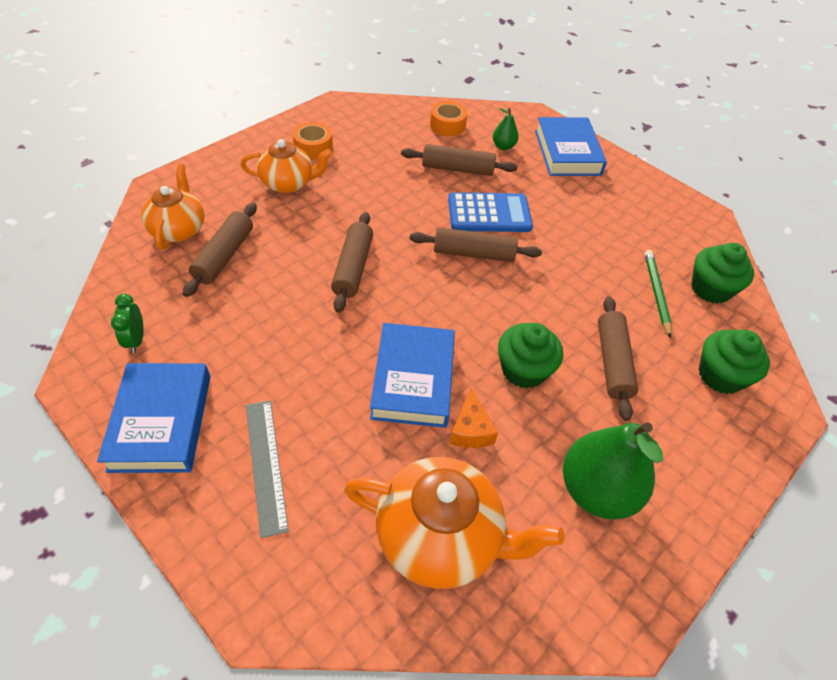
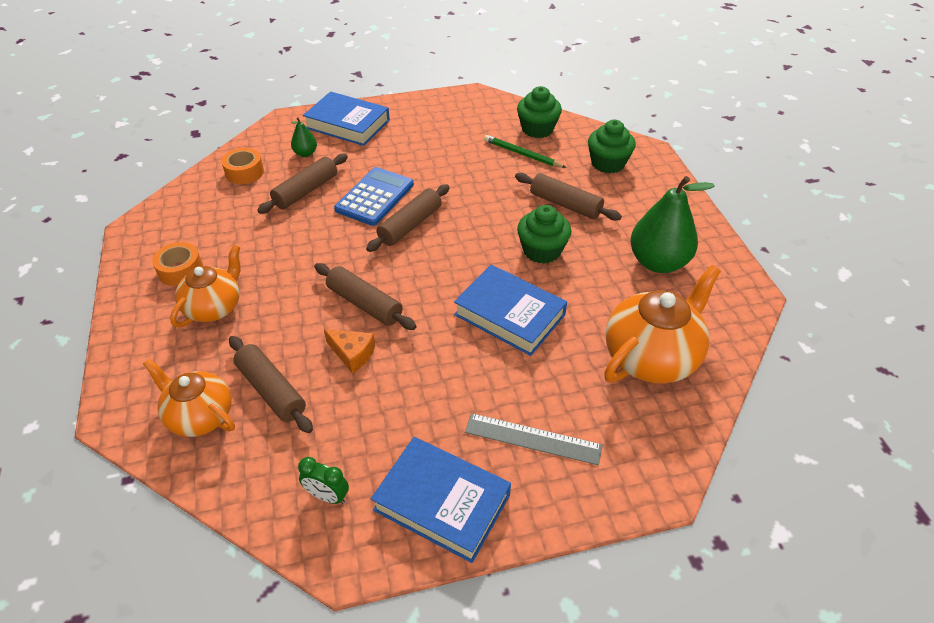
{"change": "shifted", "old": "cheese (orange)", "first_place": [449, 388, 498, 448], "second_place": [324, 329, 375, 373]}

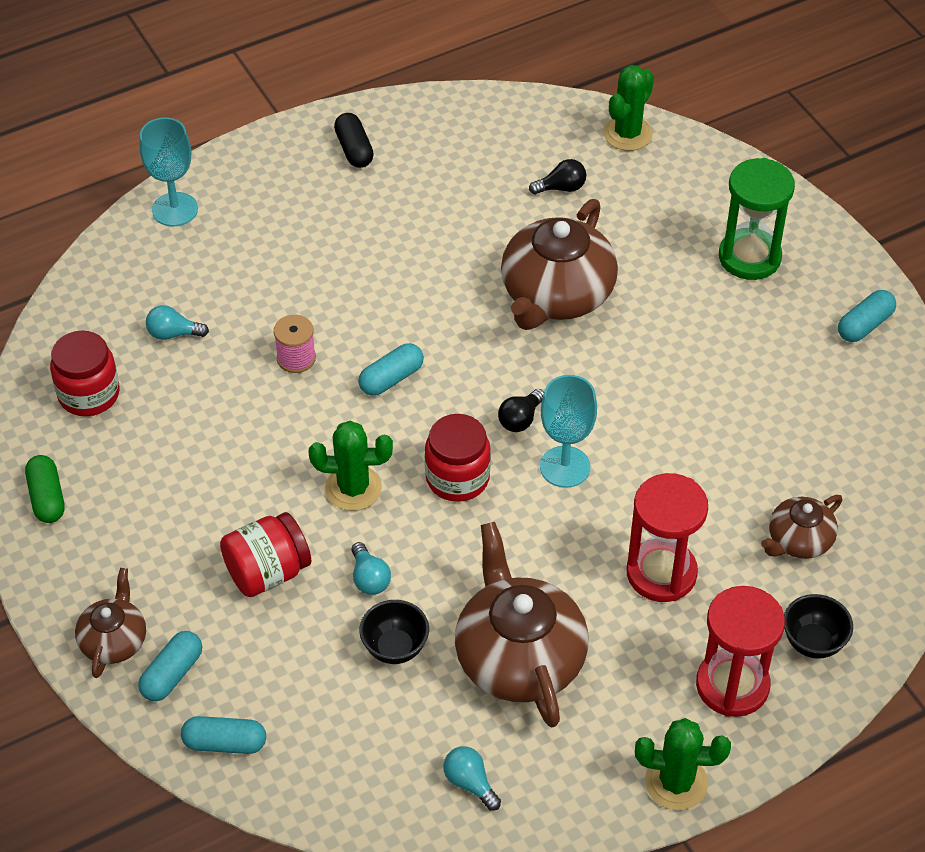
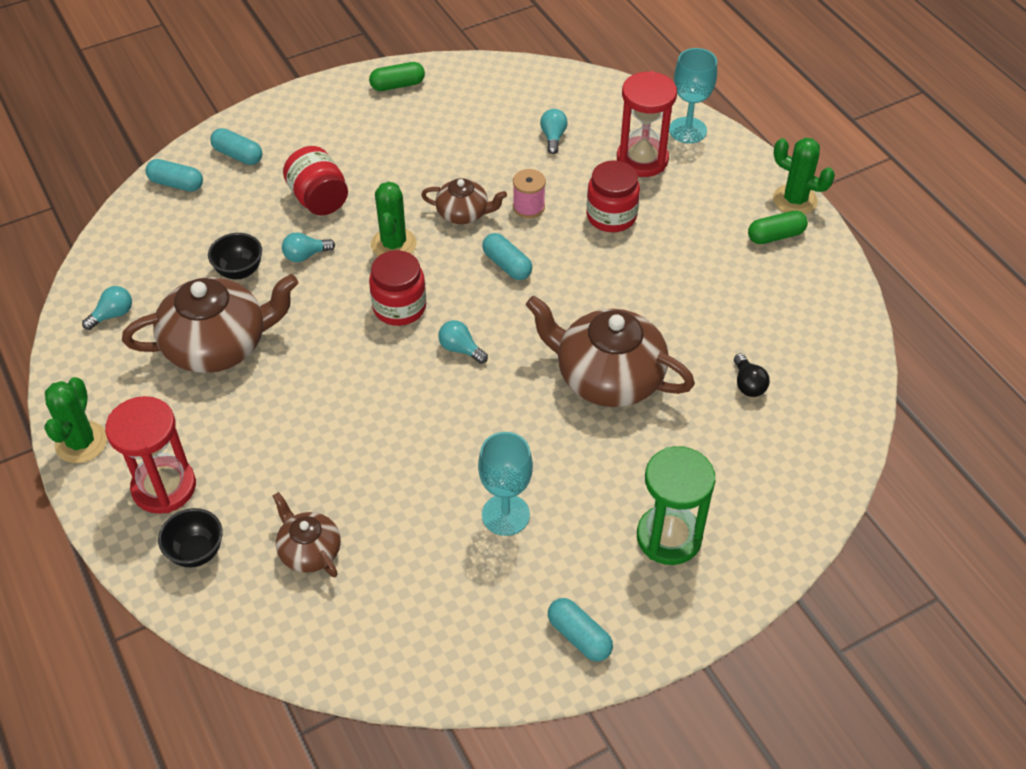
{"change": "rotated", "old": "capsule (turquoise)", "first_place": [181, 716, 266, 754], "second_place": [146, 159, 203, 192], "degrees": -75}
{"change": "shifted", "old": "teapot (brown)", "first_place": [75, 568, 146, 678], "second_place": [421, 178, 507, 224]}
{"change": "repainted", "old": "light bulb (black)", "new": "light bulb (turquoise)", "first_place": [498, 389, 544, 432], "second_place": [438, 320, 488, 364]}
{"change": "shifted", "old": "goblet (turquoise)", "first_place": [540, 375, 597, 488], "second_place": [478, 432, 533, 536]}
{"change": "shifted", "old": "jar (red)", "first_place": [50, 331, 120, 416], "second_place": [586, 160, 640, 232]}
{"change": "shifted", "old": "hourglass (red)", "first_place": [627, 473, 708, 602], "second_place": [617, 71, 677, 177]}
{"change": "repainted", "old": "capsule (black)", "new": "capsule (green)", "first_place": [334, 113, 374, 168], "second_place": [748, 211, 808, 244]}
{"change": "shifted", "old": "cactus (green)", "first_place": [603, 65, 654, 151], "second_place": [773, 138, 835, 214]}

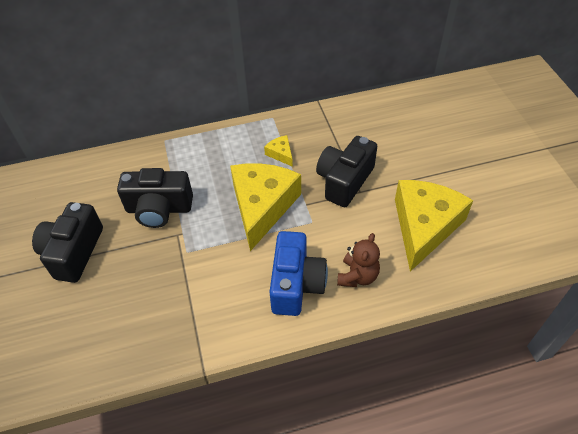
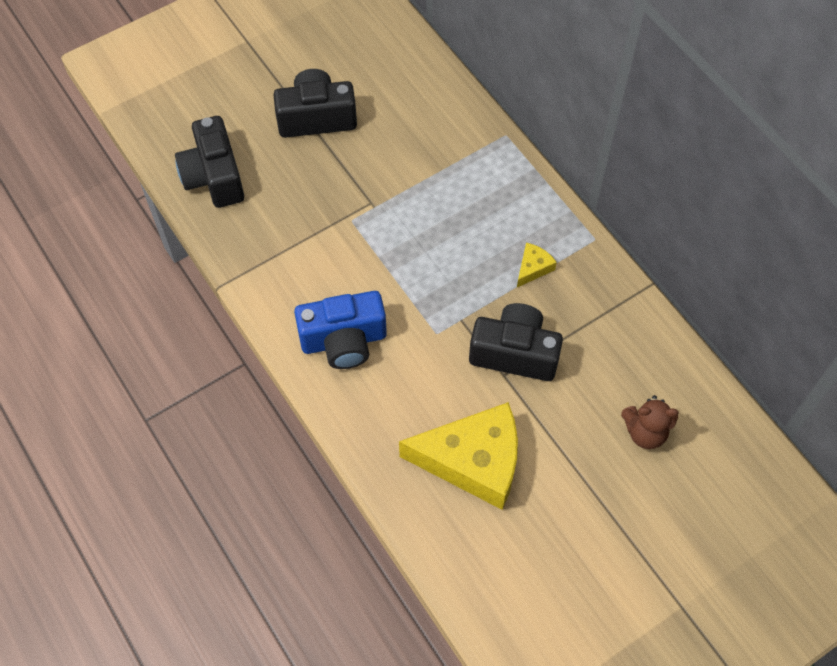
{"change": "shifted", "old": "camera (black)", "first_place": [117, 168, 193, 228], "second_place": [175, 116, 244, 208]}
{"change": "shifted", "old": "teddy bear (brown)", "first_place": [337, 233, 380, 287], "second_place": [621, 395, 678, 449]}
{"change": "gone", "old": "cheese (yellow)", "first_place": [230, 163, 301, 251]}

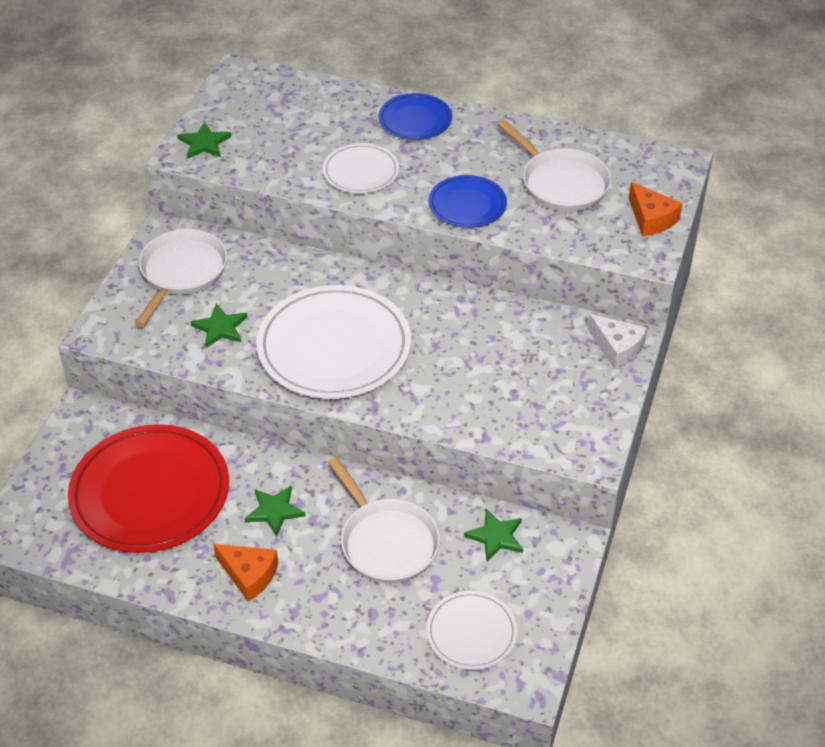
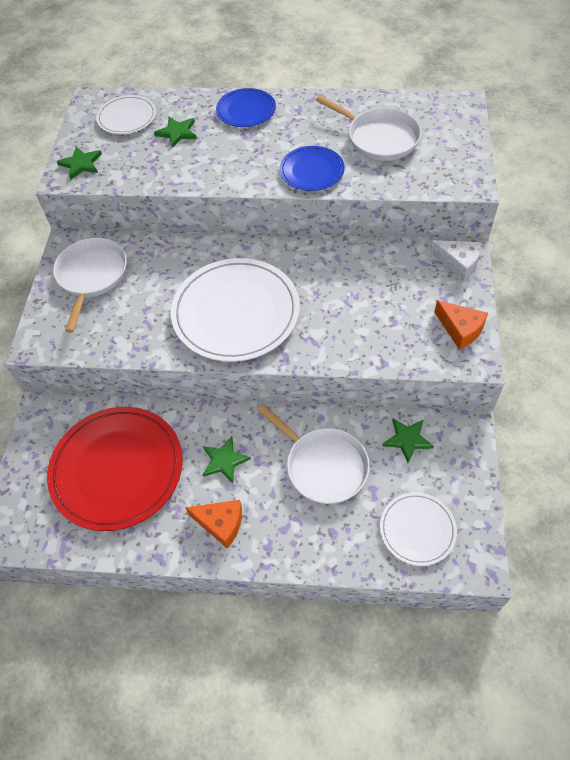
{"change": "shifted", "old": "plate (white)", "first_place": [323, 143, 399, 193], "second_place": [96, 95, 156, 134]}
{"change": "shifted", "old": "star (green)", "first_place": [190, 303, 248, 348], "second_place": [154, 116, 197, 148]}
{"change": "shifted", "old": "cheese (orange)", "first_place": [629, 182, 683, 236], "second_place": [434, 300, 488, 350]}

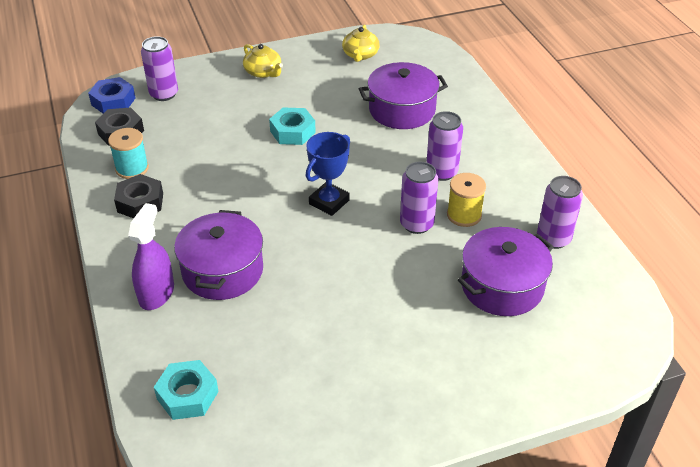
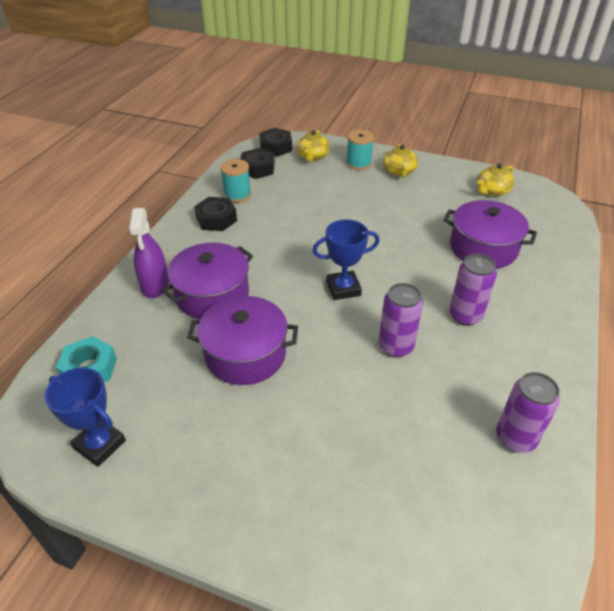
{"change": "new", "new": "trophy (blue)", "second_place": [44, 367, 126, 467]}
{"change": "rotated", "old": "spray bottle (purple)", "first_place": [128, 203, 174, 310], "second_place": [129, 208, 169, 298], "degrees": 120}
{"change": "shifted", "old": "pot (purple)", "first_place": [458, 227, 554, 316], "second_place": [187, 296, 298, 385]}
{"change": "repainted", "old": "nut (blue)", "new": "nut (black)", "first_place": [88, 77, 136, 114], "second_place": [259, 128, 292, 157]}
{"change": "swapped", "old": "can (purple)", "new": "teapot (yellow)", "first_place": [141, 36, 178, 101], "second_place": [297, 130, 330, 162]}
{"change": "new", "new": "spool (turquoise)", "second_place": [346, 130, 374, 170]}
{"change": "gone", "old": "nut (turquoise)", "first_place": [269, 107, 316, 145]}
{"change": "gone", "old": "spool (yellow)", "first_place": [447, 173, 486, 227]}

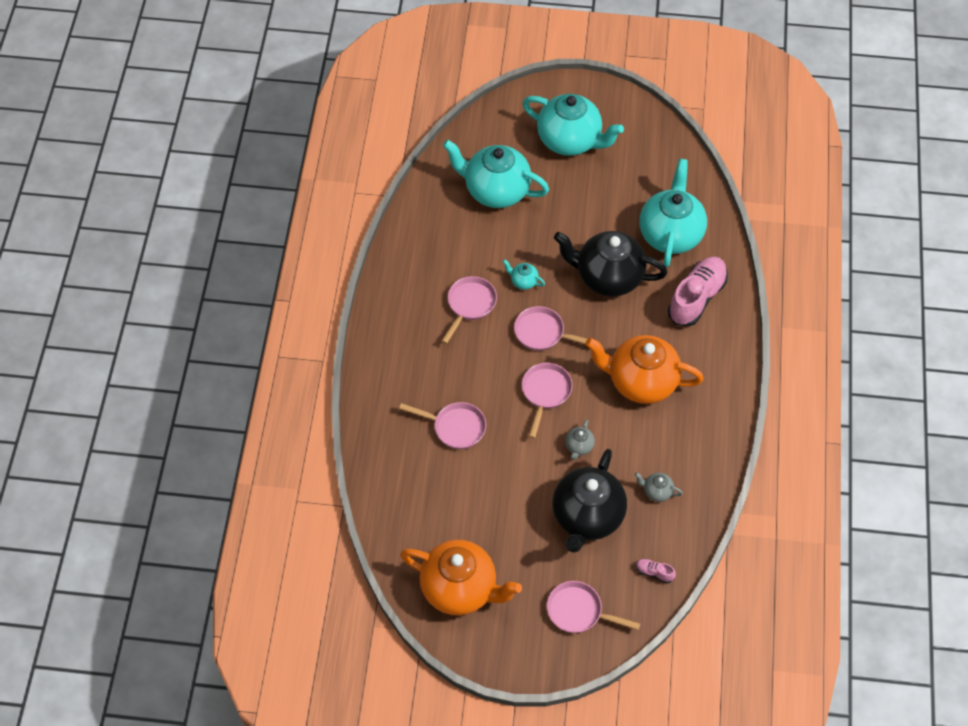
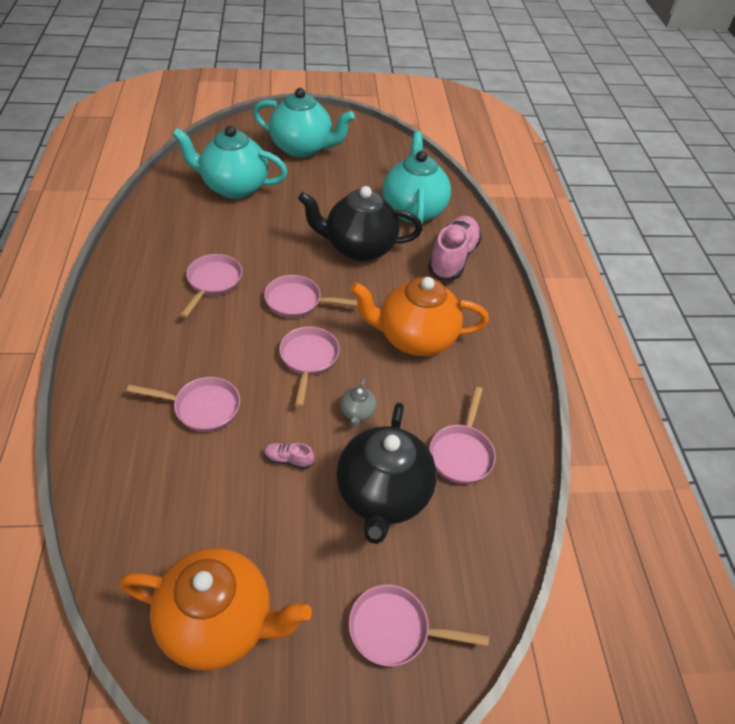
{"change": "shifted", "old": "shoe (pink)", "first_place": [636, 559, 676, 583], "second_place": [264, 443, 314, 469]}
{"change": "swapped", "old": "teapot (grey)", "new": "pan (pink)", "first_place": [634, 472, 683, 502], "second_place": [429, 387, 496, 484]}
{"change": "gone", "old": "teapot (turquoise)", "first_place": [503, 259, 545, 290]}

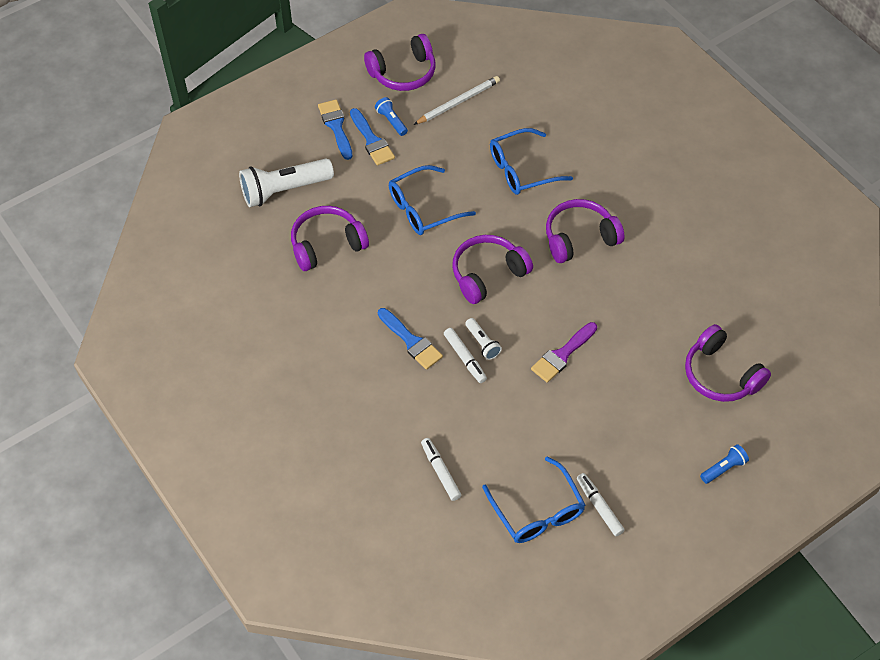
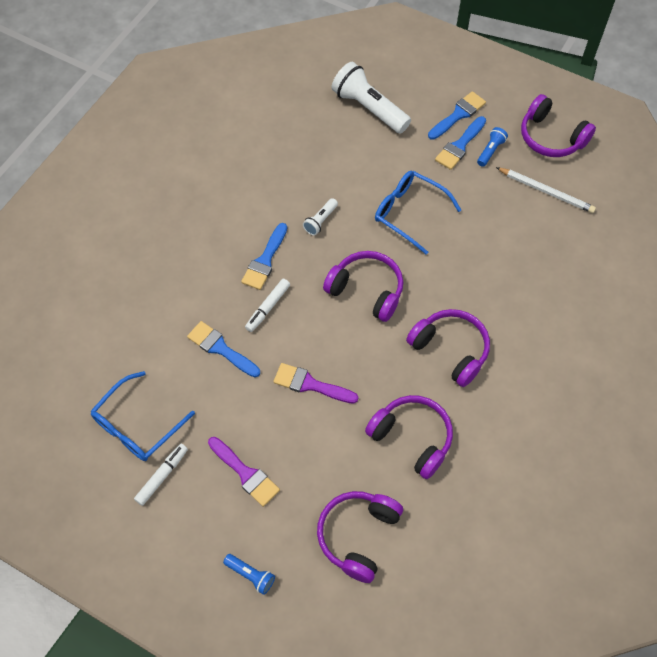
{"change": "new", "new": "brush (blue)", "second_place": [187, 321, 260, 377]}
{"change": "new", "new": "brush (purple)", "second_place": [208, 437, 280, 507]}
{"change": "shifted", "old": "flashlight (white)", "first_place": [465, 318, 502, 360], "second_place": [303, 198, 338, 236]}
{"change": "shifted", "old": "headphones (purple)", "first_place": [291, 206, 369, 271], "second_place": [365, 395, 453, 479]}
{"change": "gone", "old": "marker (white)", "first_place": [421, 438, 461, 501]}
{"change": "gone", "old": "glasses (blue)", "first_place": [490, 128, 573, 195]}

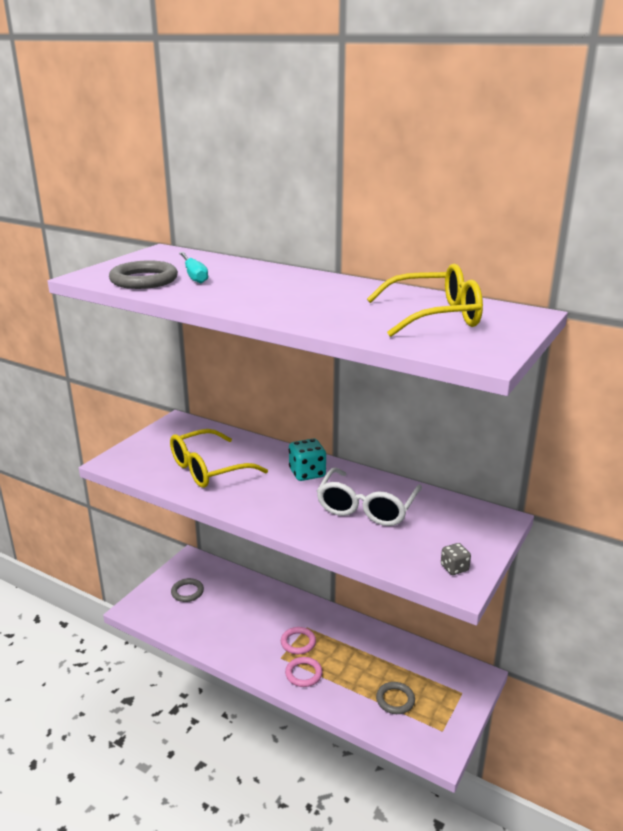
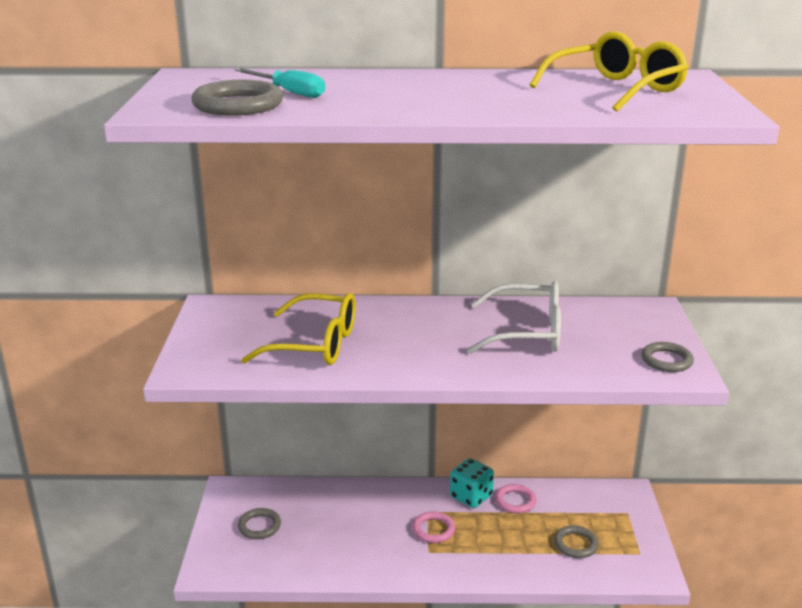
{"change": "rotated", "old": "glasses (yellow)", "first_place": [170, 429, 268, 488], "second_place": [241, 293, 356, 365], "degrees": -105}
{"change": "shifted", "old": "dice (turquoise)", "first_place": [289, 439, 326, 481], "second_place": [450, 458, 494, 508]}
{"change": "rotated", "old": "glasses (white)", "first_place": [317, 468, 422, 526], "second_place": [467, 281, 561, 354], "degrees": -75}
{"change": "shifted", "old": "ring (pink)", "first_place": [285, 657, 323, 687], "second_place": [495, 484, 537, 514]}
{"change": "swapped", "old": "dice (grey)", "new": "ring (grey)", "first_place": [441, 543, 471, 575], "second_place": [642, 342, 694, 372]}

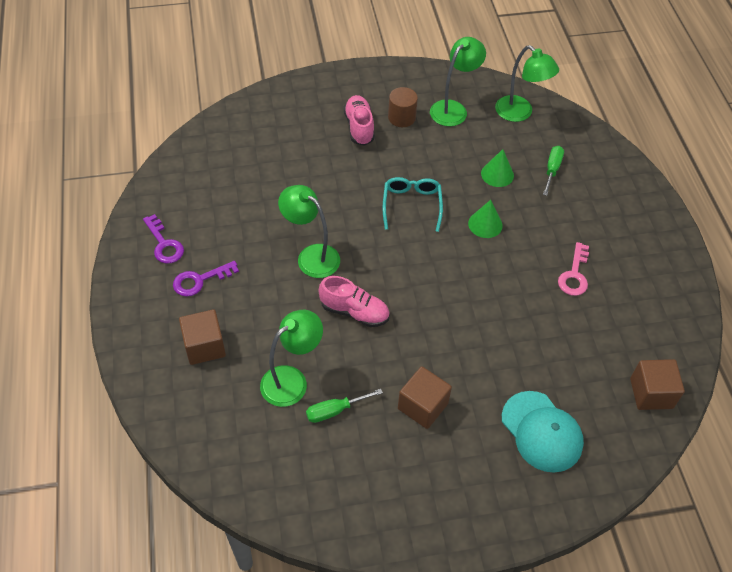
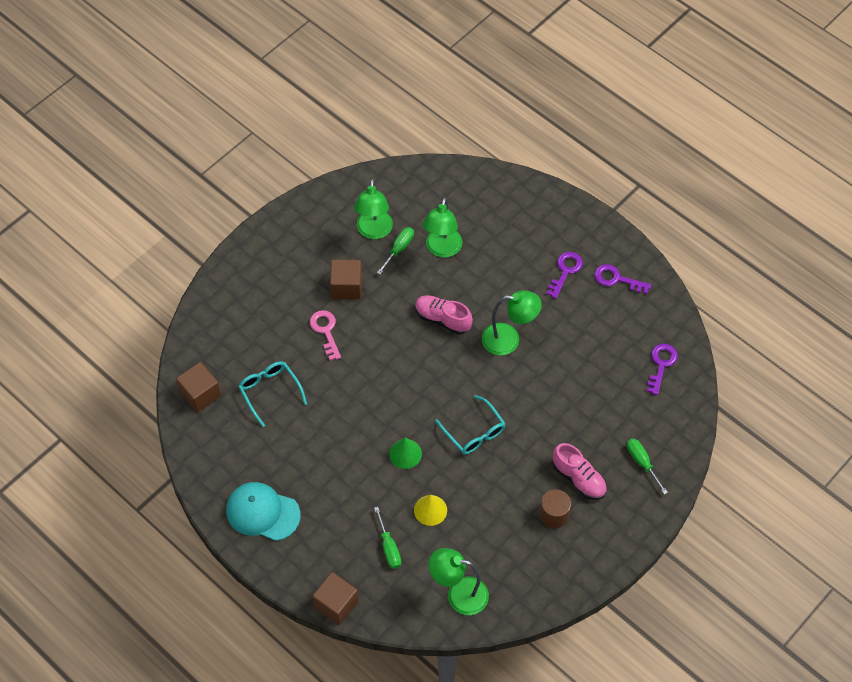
{"change": "shifted", "old": "cap (turquoise)", "first_place": [502, 391, 584, 473], "second_place": [226, 482, 301, 541]}
{"change": "new", "new": "glasses (turquoise)", "second_place": [238, 361, 307, 427]}
{"change": "shifted", "old": "key (pink)", "first_place": [558, 242, 589, 296], "second_place": [310, 310, 341, 360]}
{"change": "shifted", "old": "cube (brown)", "first_place": [179, 309, 226, 365], "second_place": [312, 572, 359, 625]}
{"change": "shifted", "old": "lamp (green)", "first_place": [430, 37, 486, 126], "second_place": [354, 179, 393, 239]}
{"change": "repainted", "old": "cone (green)", "new": "cone (yellow)", "first_place": [481, 149, 514, 187], "second_place": [414, 495, 447, 526]}
{"change": "rotated", "old": "shoe (pink)", "first_place": [319, 276, 390, 327], "second_place": [415, 295, 473, 334], "degrees": 45}
{"change": "new", "new": "screwdriver (green)", "second_place": [627, 438, 668, 494]}
{"change": "new", "new": "key (purple)", "second_place": [647, 344, 678, 395]}

